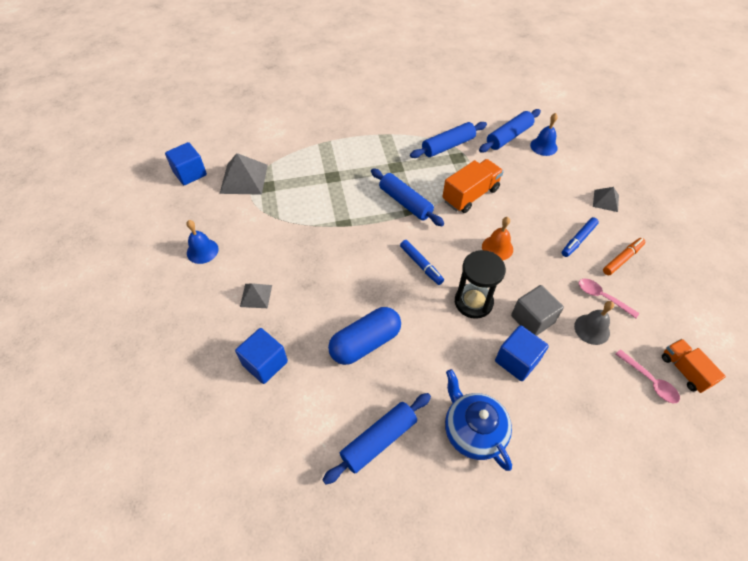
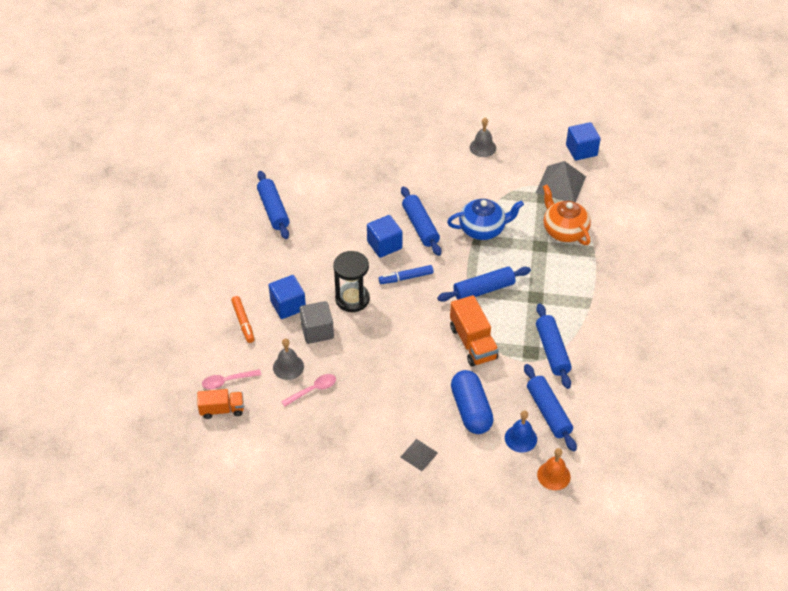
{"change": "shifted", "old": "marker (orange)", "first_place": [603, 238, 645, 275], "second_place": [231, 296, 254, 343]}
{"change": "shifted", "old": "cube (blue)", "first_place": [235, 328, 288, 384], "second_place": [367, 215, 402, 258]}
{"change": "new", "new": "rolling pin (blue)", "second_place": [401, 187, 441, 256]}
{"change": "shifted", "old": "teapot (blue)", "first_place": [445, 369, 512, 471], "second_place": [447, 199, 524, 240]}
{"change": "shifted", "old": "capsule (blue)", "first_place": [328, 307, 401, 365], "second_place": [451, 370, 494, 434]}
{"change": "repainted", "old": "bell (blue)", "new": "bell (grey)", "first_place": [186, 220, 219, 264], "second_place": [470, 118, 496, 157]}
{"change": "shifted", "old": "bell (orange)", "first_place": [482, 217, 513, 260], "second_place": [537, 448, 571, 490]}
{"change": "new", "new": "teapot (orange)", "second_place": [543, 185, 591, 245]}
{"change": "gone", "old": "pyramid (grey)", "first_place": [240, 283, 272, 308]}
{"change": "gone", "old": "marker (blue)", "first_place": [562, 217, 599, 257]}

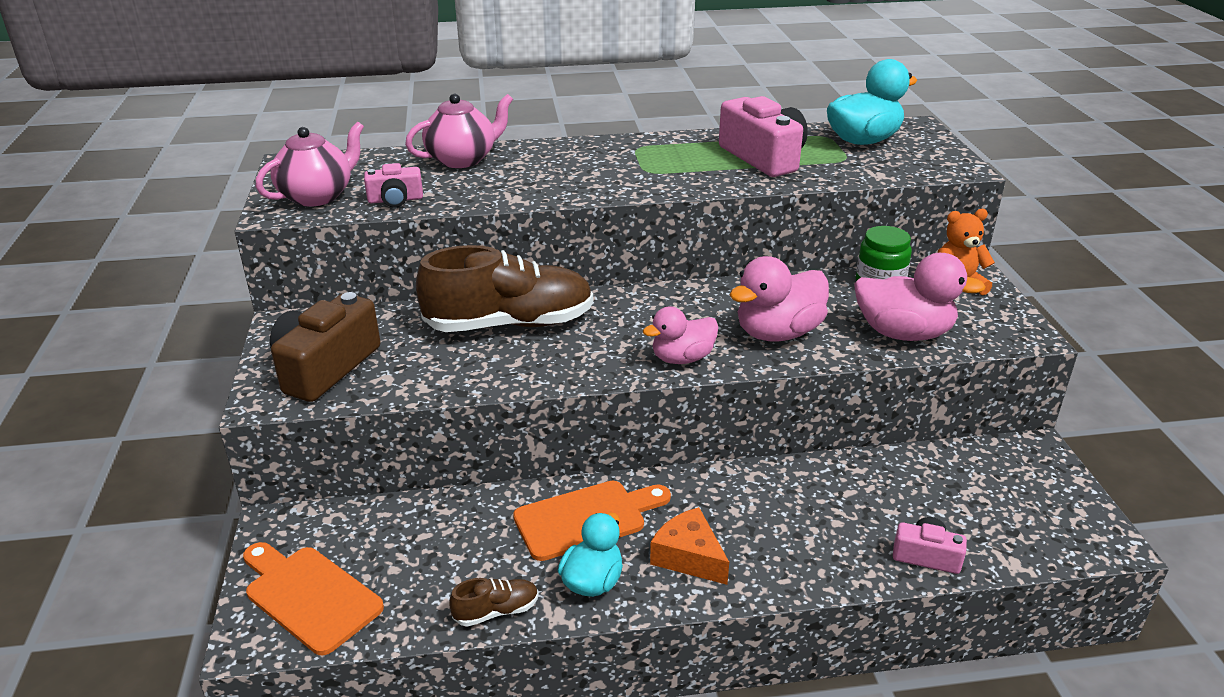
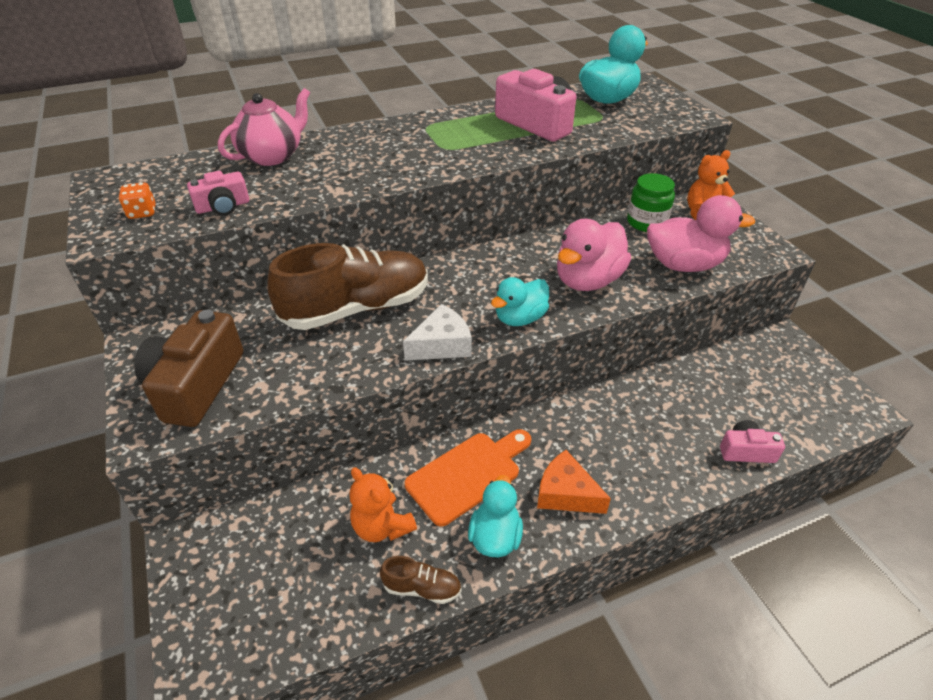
{"change": "swapped", "old": "teapot (pink)", "new": "dice (orange)", "first_place": [256, 122, 364, 207], "second_place": [118, 182, 156, 219]}
{"change": "new", "new": "teddy bear (orange)", "second_place": [349, 467, 417, 542]}
{"change": "rotated", "old": "shoe (brown)", "first_place": [449, 578, 539, 627], "second_place": [380, 556, 462, 604], "degrees": 45}
{"change": "new", "new": "cheese (white)", "second_place": [403, 304, 472, 361]}
{"change": "repainted", "old": "duck (pink)", "new": "duck (turquoise)", "first_place": [643, 306, 719, 364], "second_place": [491, 277, 549, 326]}
{"change": "gone", "old": "cutting board (orange)", "first_place": [243, 542, 384, 655]}

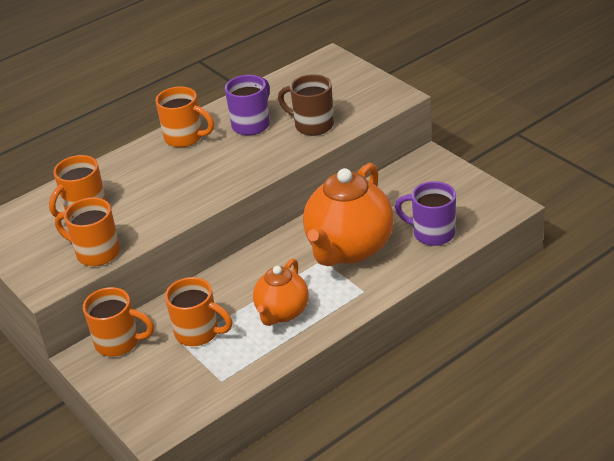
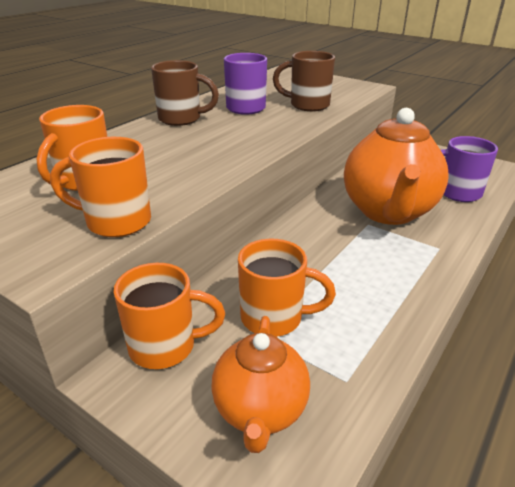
{"change": "repainted", "old": "mug (orange)", "new": "mug (brown)", "first_place": [155, 86, 214, 147], "second_place": [151, 60, 219, 126]}
{"change": "shifted", "old": "teapot (orange)", "first_place": [253, 259, 309, 326], "second_place": [211, 316, 310, 453]}

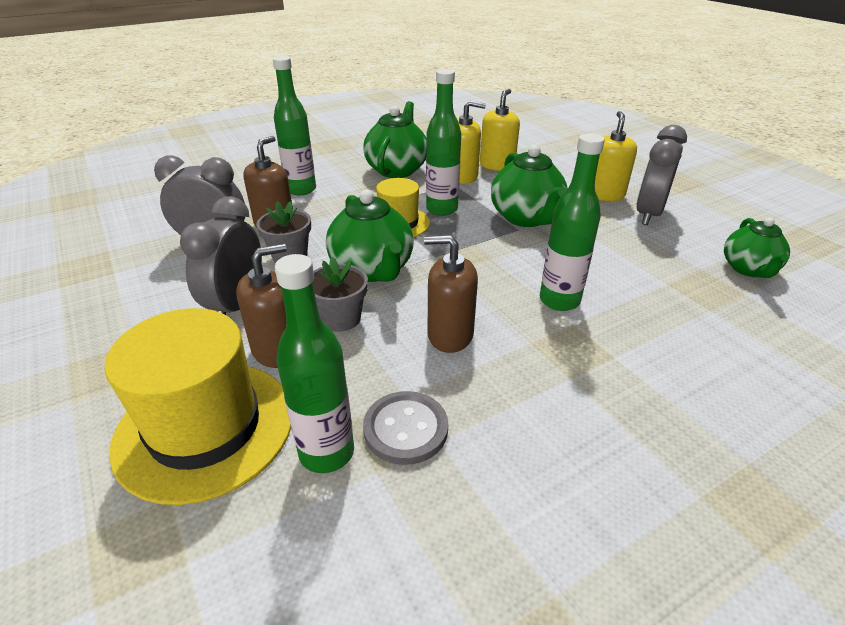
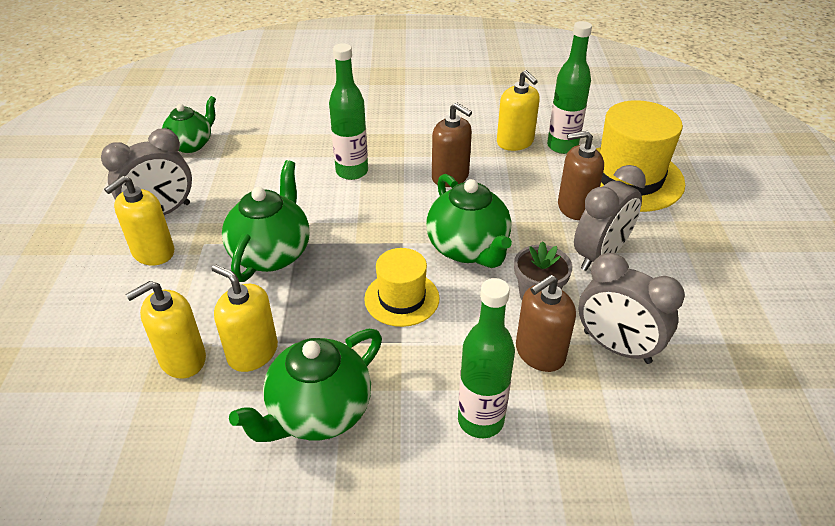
{"change": "rotated", "old": "teapot (green)", "first_place": [326, 190, 414, 282], "second_place": [426, 174, 512, 268], "degrees": 150}
{"change": "swapped", "old": "button (grey)", "new": "soap dispenser (yellow)", "first_place": [363, 391, 448, 465], "second_place": [497, 70, 540, 151]}
{"change": "gone", "old": "flower pot (grey)", "first_place": [313, 257, 368, 332]}
{"change": "gone", "old": "bottle (green)", "first_place": [426, 69, 461, 216]}

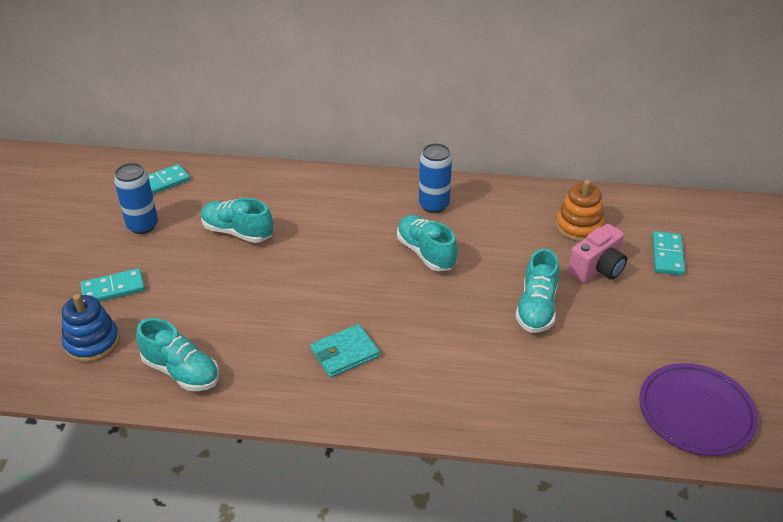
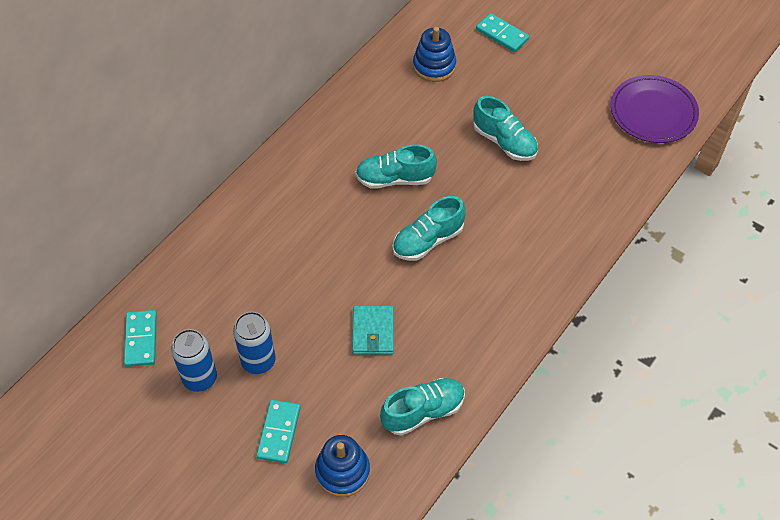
{"change": "shifted", "old": "can (blue)", "first_place": [419, 143, 452, 213], "second_place": [233, 312, 276, 374]}
{"change": "shifted", "old": "wallet (turquoise)", "first_place": [310, 324, 380, 378], "second_place": [352, 305, 394, 354]}
{"change": "shifted", "old": "shoe (turquoise)", "first_place": [201, 198, 273, 243], "second_place": [392, 196, 466, 261]}
{"change": "repainted", "old": "stacking toy (orange)", "new": "stacking toy (blue)", "first_place": [556, 180, 604, 242], "second_place": [413, 27, 456, 82]}
{"change": "gone", "old": "camera (pink)", "first_place": [568, 224, 627, 283]}

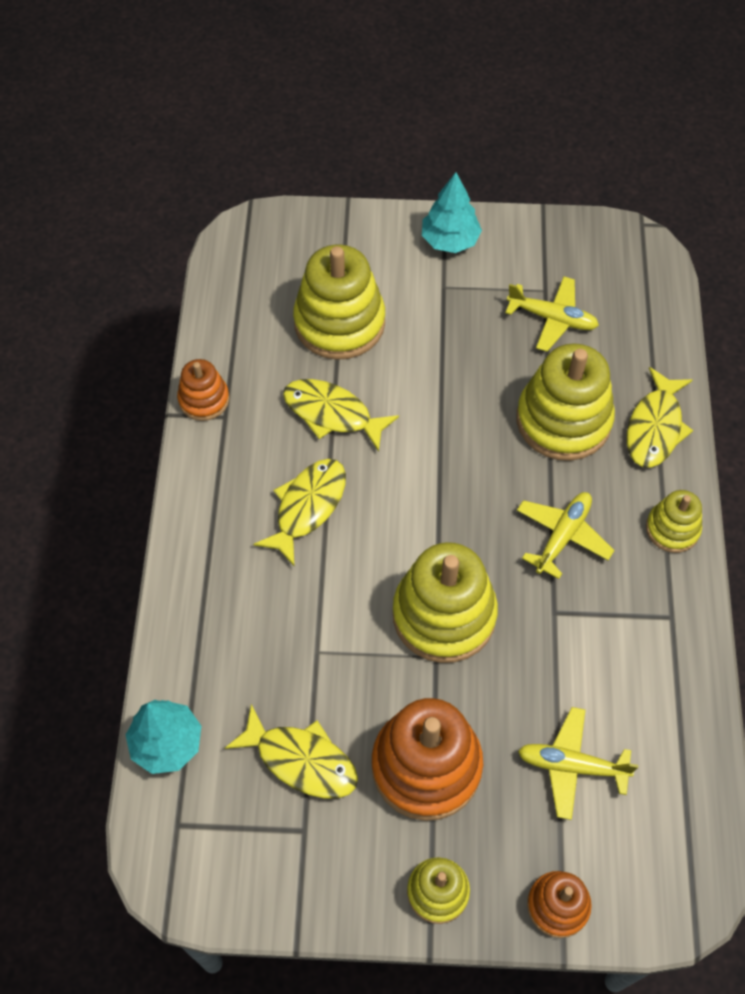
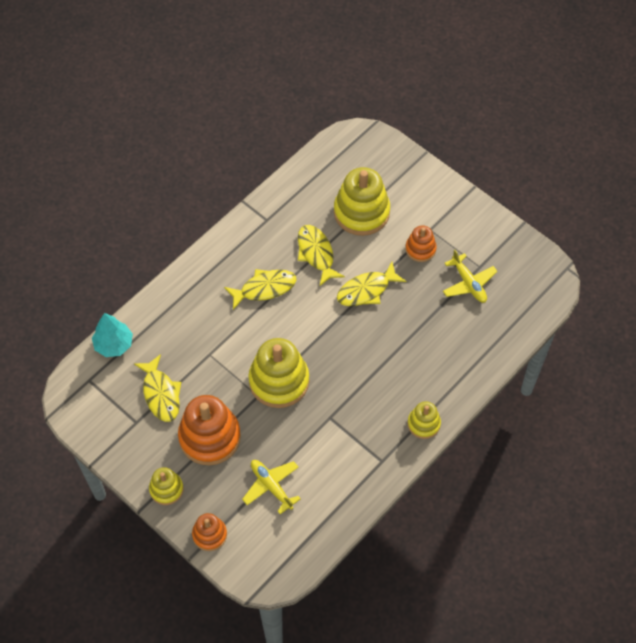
{"change": "shifted", "old": "fish (yellow)", "first_place": [627, 367, 693, 468], "second_place": [337, 262, 407, 306]}
{"change": "shifted", "old": "stacking toy (orange)", "first_place": [177, 359, 229, 421], "second_place": [405, 225, 437, 262]}
{"change": "gone", "old": "tree (turquoise)", "first_place": [422, 172, 482, 253]}
{"change": "gone", "old": "stacking toy (yellow)", "first_place": [517, 343, 615, 461]}
{"change": "gone", "old": "plane (yellow)", "first_place": [517, 492, 615, 579]}

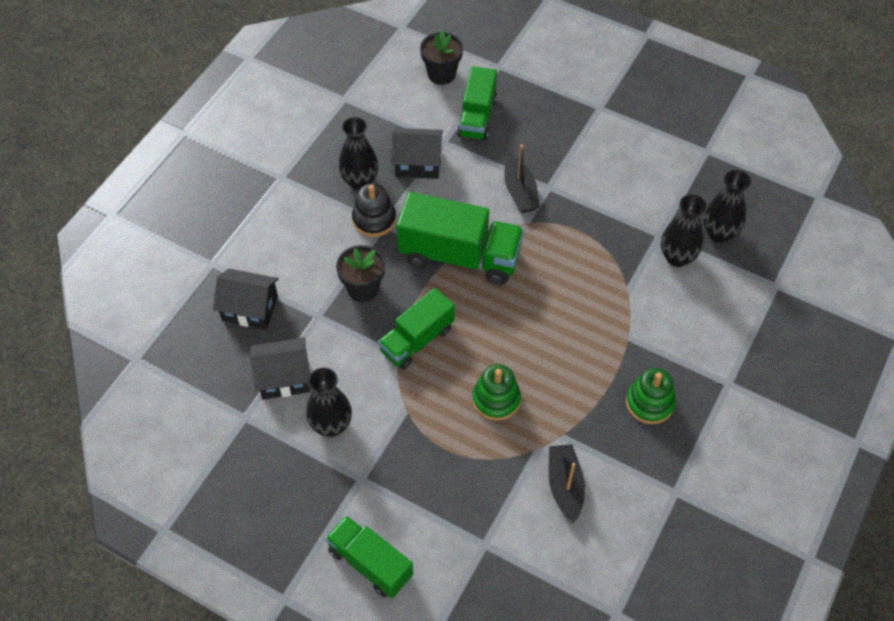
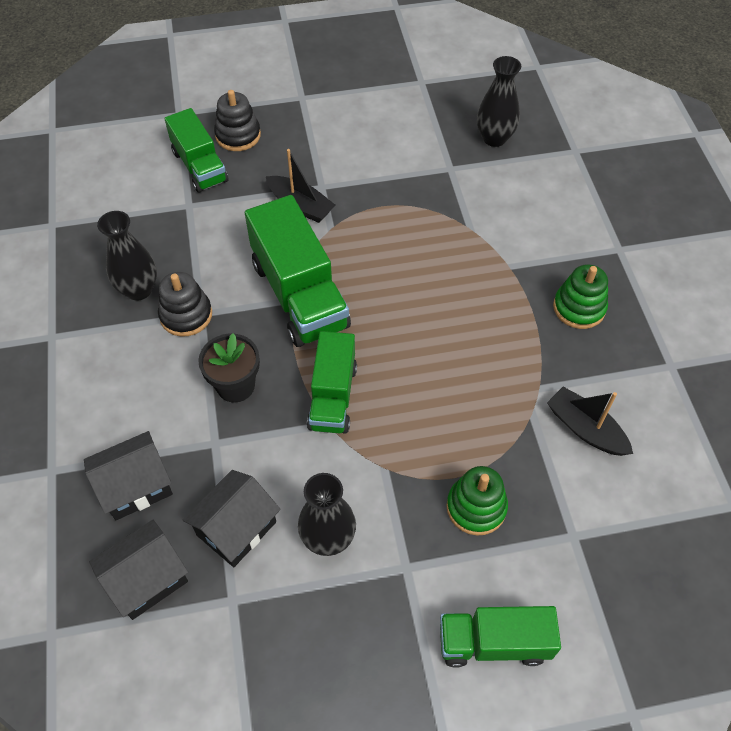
{"change": "shifted", "old": "house (black)", "first_place": [391, 128, 443, 179], "second_place": [89, 520, 188, 620]}
{"change": "new", "new": "stacking toy (black)", "second_place": [214, 90, 261, 151]}
{"change": "rotated", "old": "truck (green)", "first_place": [396, 192, 524, 285], "second_place": [245, 195, 351, 347], "degrees": 90}
{"change": "shifted", "old": "stacking toy (green)", "first_place": [472, 364, 521, 421], "second_place": [446, 466, 508, 536]}
{"change": "gone", "old": "flower pot (black)", "first_place": [420, 30, 463, 85]}
{"change": "gone", "old": "vase (black)", "first_place": [661, 194, 707, 267]}

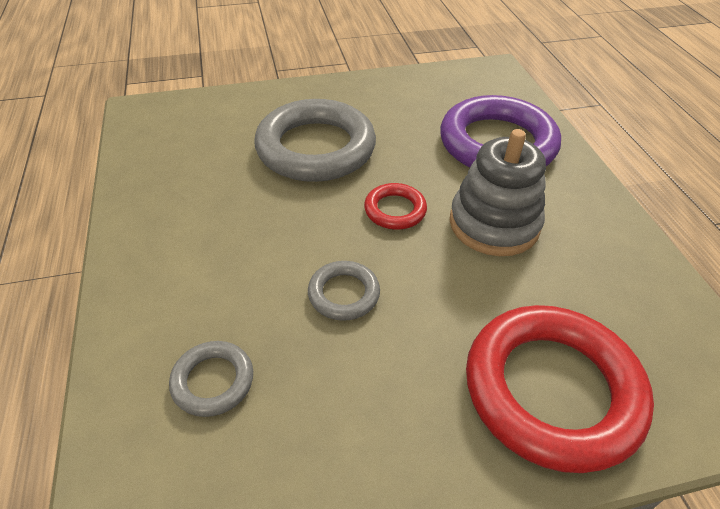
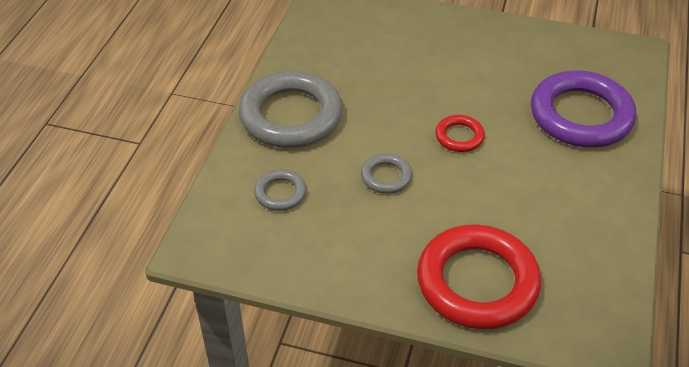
{"change": "shifted", "old": "ring (grey)", "first_place": [254, 99, 376, 182], "second_place": [239, 71, 343, 148]}
{"change": "gone", "old": "stacking toy (grey)", "first_place": [450, 129, 546, 256]}

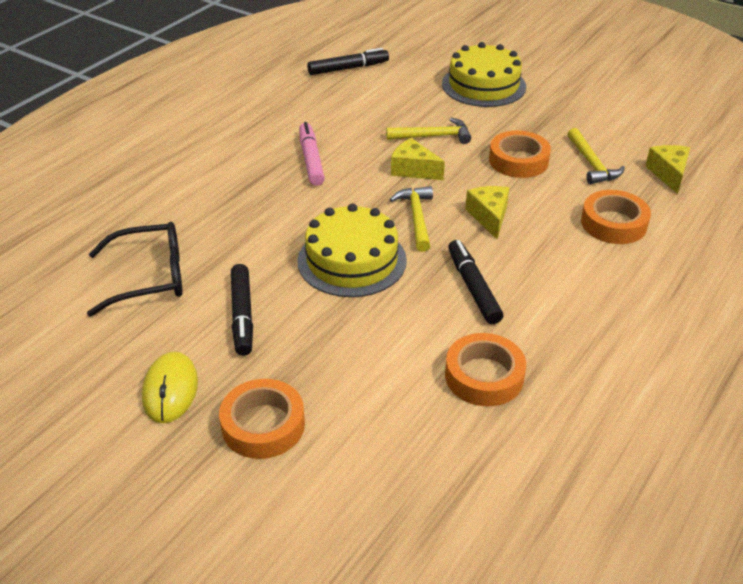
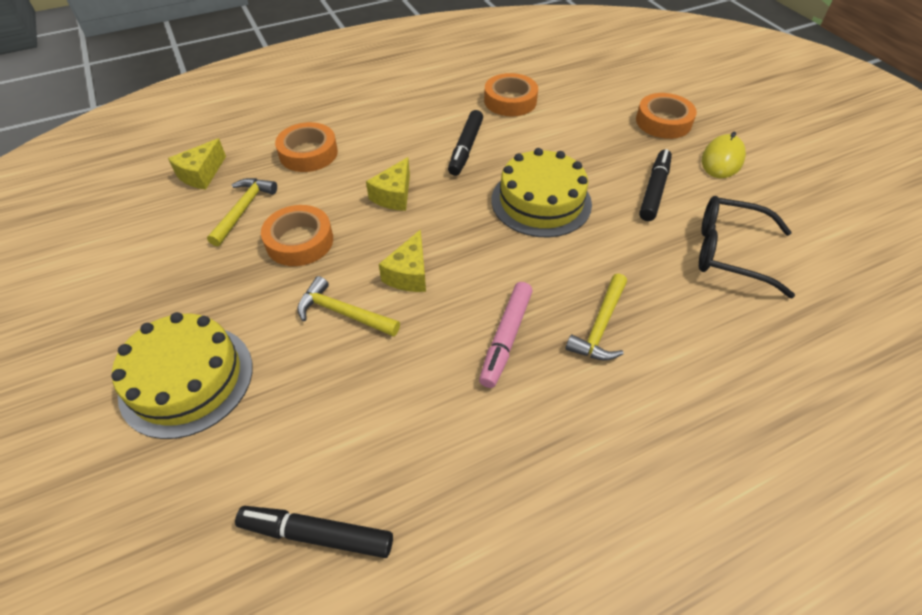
{"change": "rotated", "old": "cheese (yellow)", "first_place": [391, 138, 445, 180], "second_place": [379, 229, 426, 292], "degrees": 45}
{"change": "shifted", "old": "hammer (yellow)", "first_place": [389, 186, 433, 252], "second_place": [565, 274, 627, 360]}

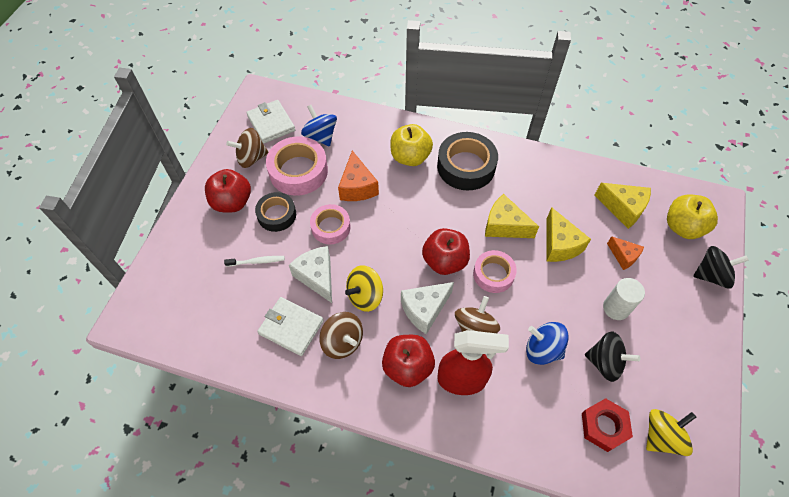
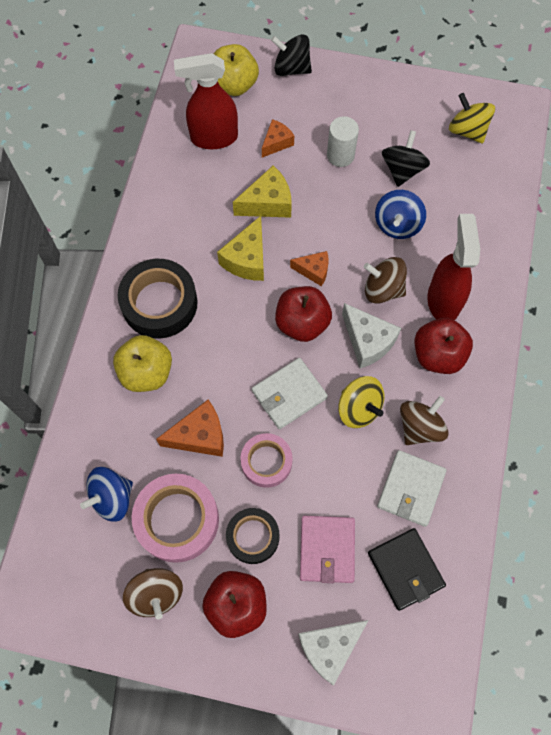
{"change": "swapped", "old": "cheese (yellow)", "new": "spray bottle (red)", "first_place": [594, 183, 651, 229], "second_place": [174, 53, 238, 149]}
{"change": "shifted", "old": "wallet (white)", "first_place": [246, 100, 295, 144], "second_place": [252, 358, 328, 429]}
{"change": "rotated", "old": "spinning top (black)", "first_place": [693, 246, 749, 289], "second_place": [271, 34, 312, 76], "degrees": -60}
{"change": "swapped", "old": "tape (pink)", "new": "cheese (orange)", "first_place": [473, 250, 517, 293], "second_place": [290, 251, 329, 287]}
{"change": "shifted", "old": "cheese (white)", "first_place": [289, 246, 332, 303], "second_place": [298, 620, 368, 685]}
{"change": "swapped", "old": "toothbrush (white)", "new": "wallet (pink)", "first_place": [224, 256, 285, 267], "second_place": [300, 516, 355, 583]}
{"change": "new", "new": "wallet (black)", "second_place": [368, 528, 446, 611]}
{"change": "gone", "old": "nut (red)", "first_place": [582, 398, 633, 452]}

